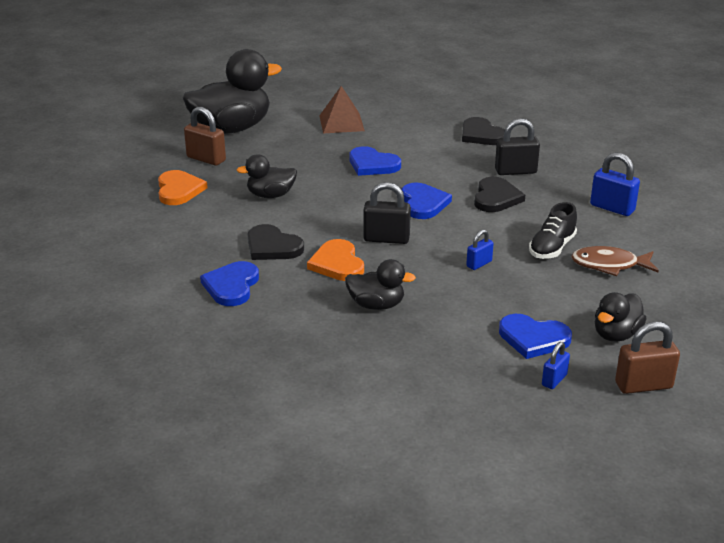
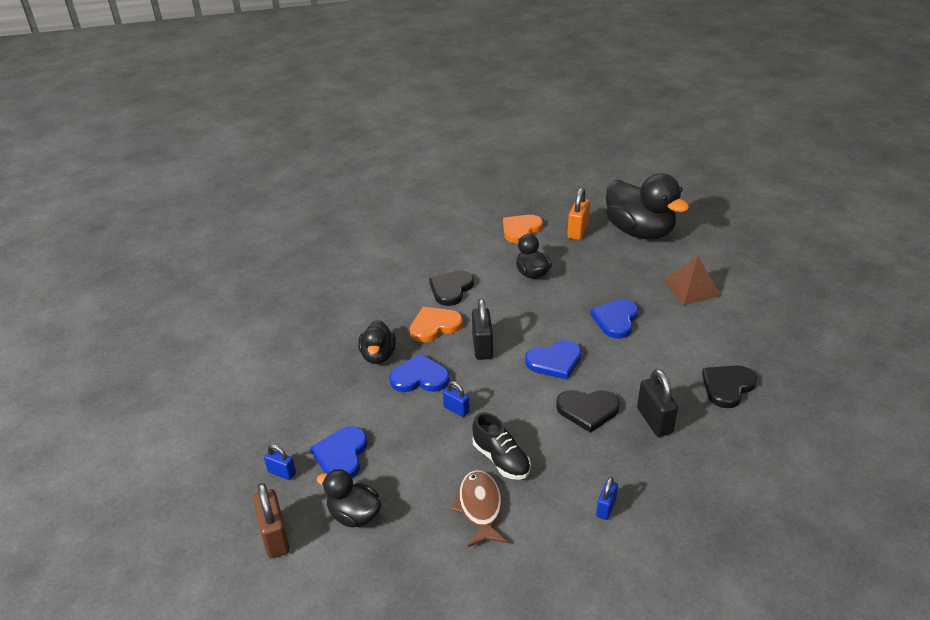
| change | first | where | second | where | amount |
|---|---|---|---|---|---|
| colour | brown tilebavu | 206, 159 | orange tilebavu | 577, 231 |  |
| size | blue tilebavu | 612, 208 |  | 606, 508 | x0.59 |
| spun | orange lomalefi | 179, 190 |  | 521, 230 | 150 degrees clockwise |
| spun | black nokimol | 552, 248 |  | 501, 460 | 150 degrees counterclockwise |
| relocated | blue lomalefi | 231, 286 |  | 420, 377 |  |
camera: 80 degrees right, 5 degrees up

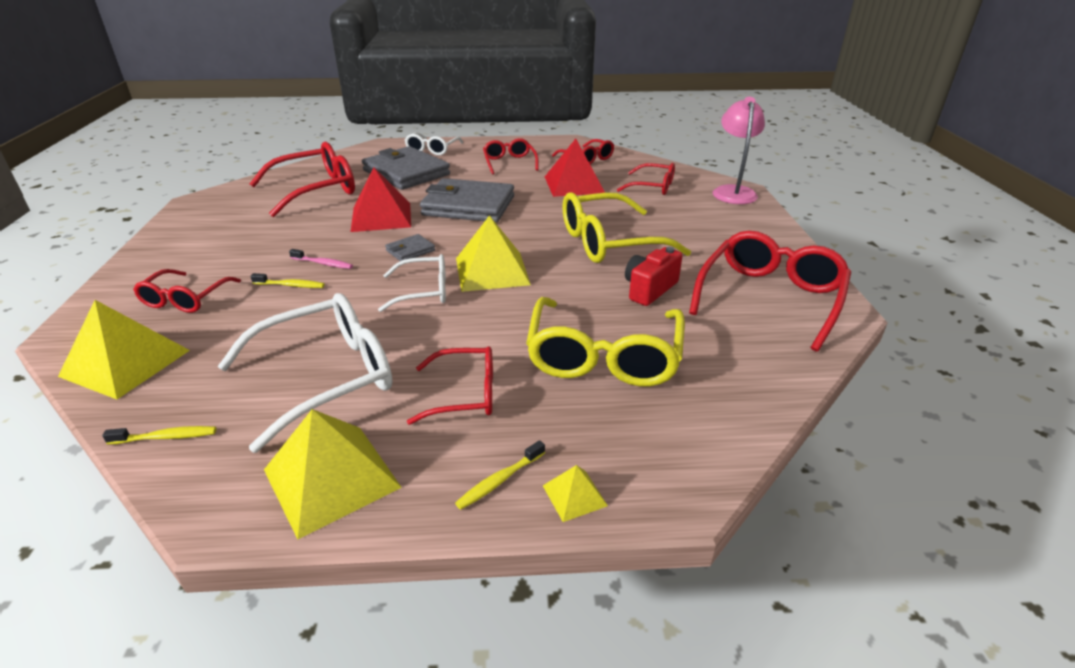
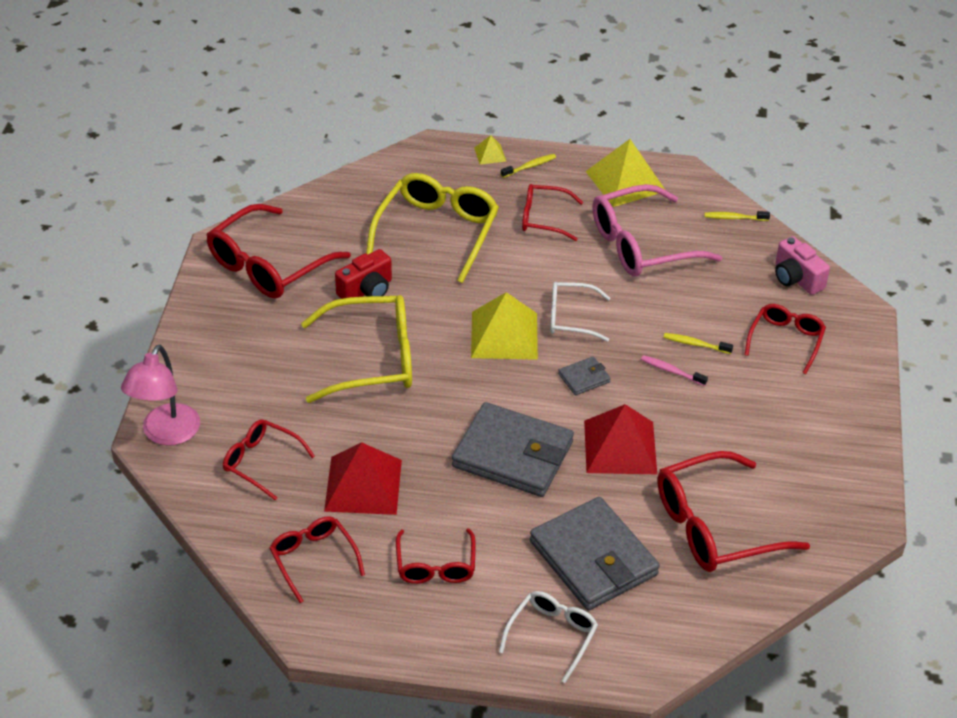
| change | first | where | second | where | amount |
|---|---|---|---|---|---|
| colour | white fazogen | 327, 377 | pink fazogen | 641, 245 |  |
| exchanged | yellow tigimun | 126, 363 | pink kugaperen | 796, 278 |  |
camera: 170 degrees left, 10 degrees up

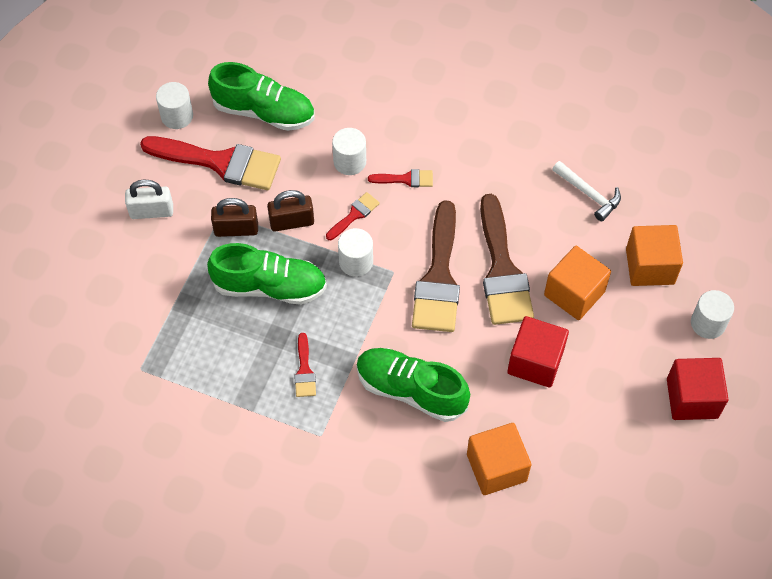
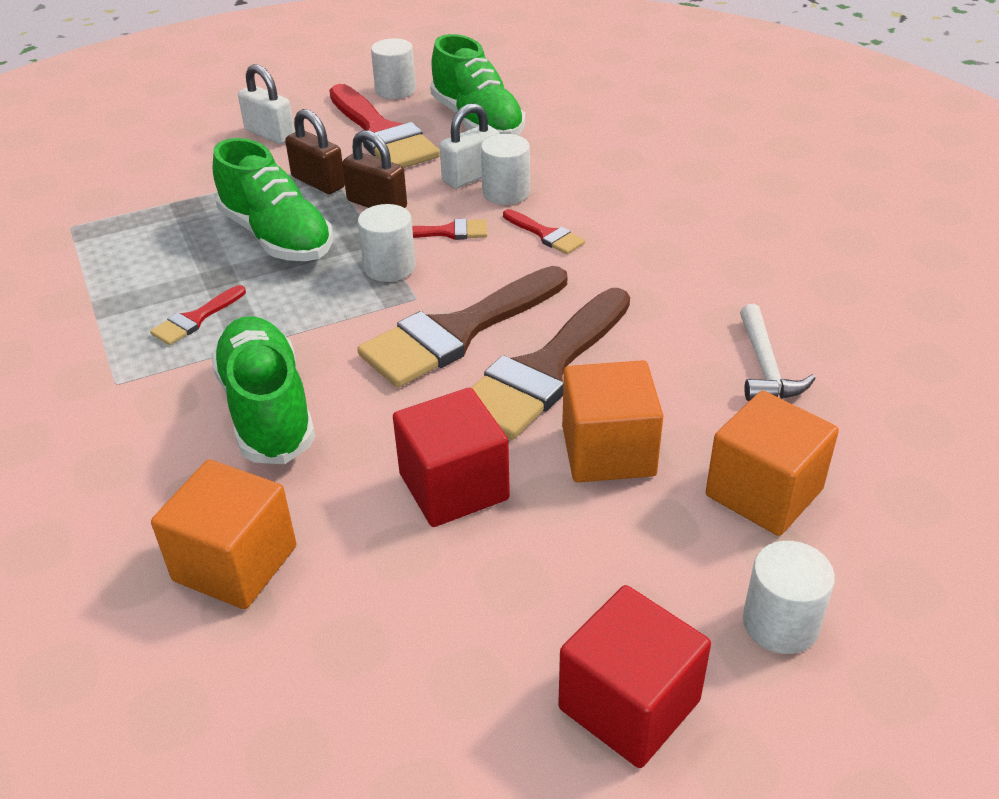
| change | first | where | second | where | amount |
|---|---|---|---|---|---|
| appeared |  |  | white tilebavu | 471, 176 |  |
camera: 45 degrees right, 20 degrees down

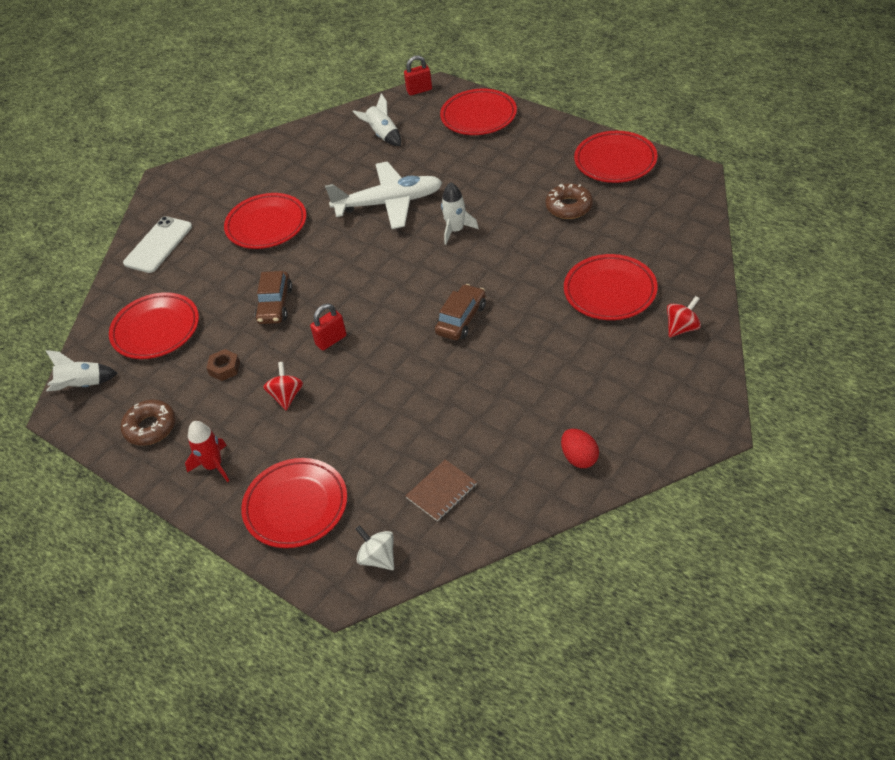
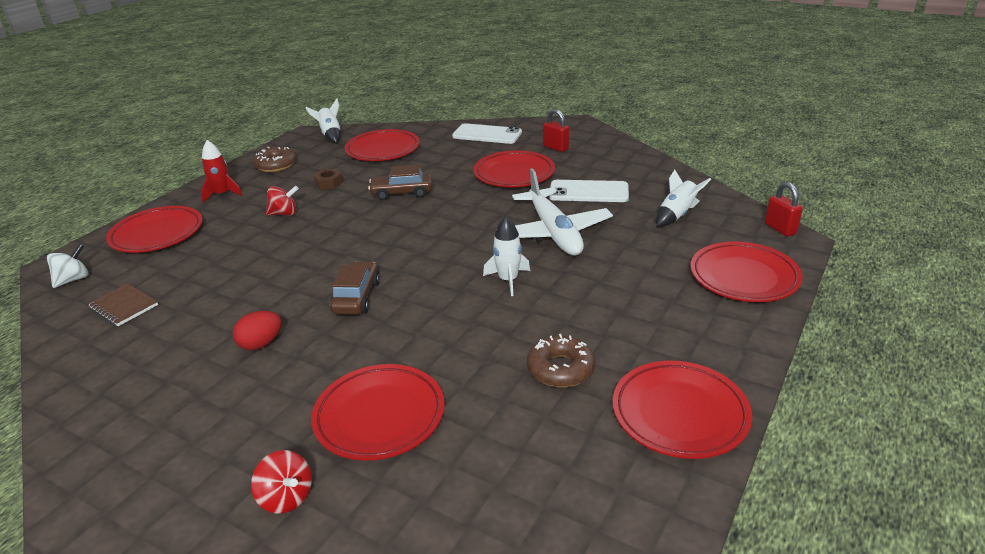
| change | first | where | second | where | amount |
|---|---|---|---|---|---|
| spun | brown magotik | 461, 319 |  | 356, 297 | 105 degrees counterclockwise |
| relocated | red tilebavu | 331, 340 |  | 556, 148 |  |
| relocated | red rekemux | 579, 458 |  | 261, 344 |  |
| appeared |  |  | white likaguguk | 588, 192 |  |
camera: 80 degrees right, 15 degrees down

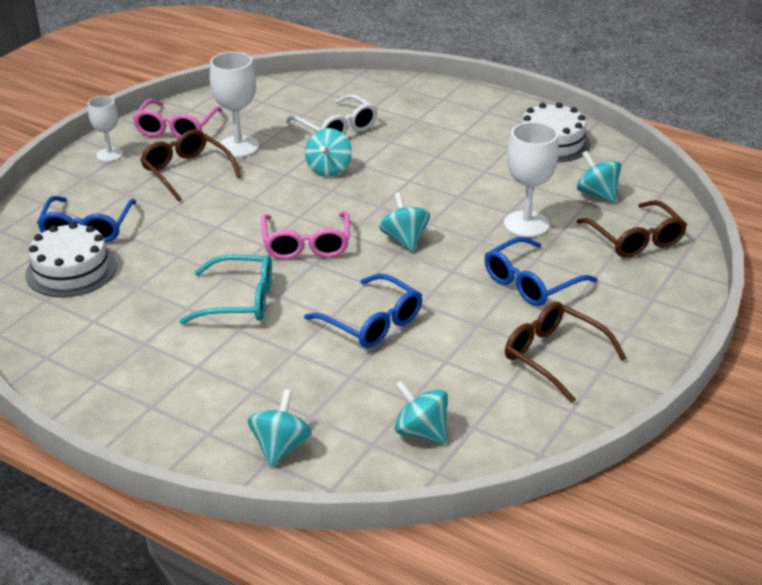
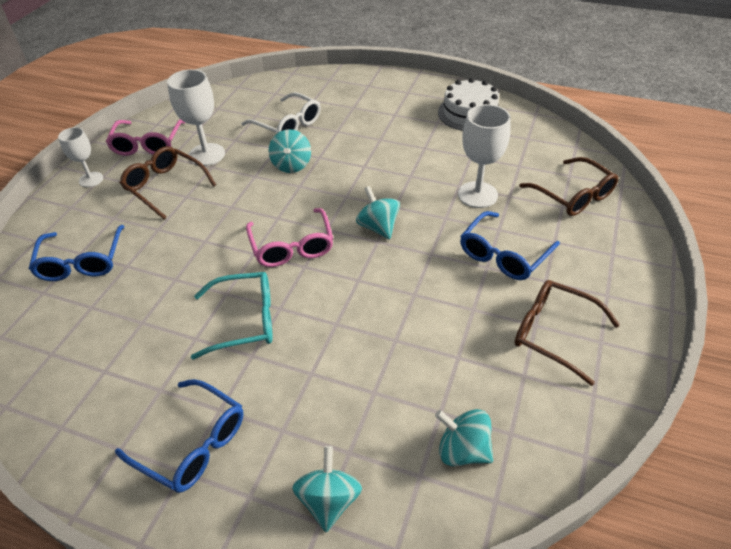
| change | first | where | second | where | amount |
|---|---|---|---|---|---|
| missing | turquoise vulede | 597, 194 |  |  |  |
| missing | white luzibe | 71, 270 |  |  |  |
| relocated | blue fazogen | 373, 323 |  | 193, 444 |  |
camera: 10 degrees left, 10 degrees up

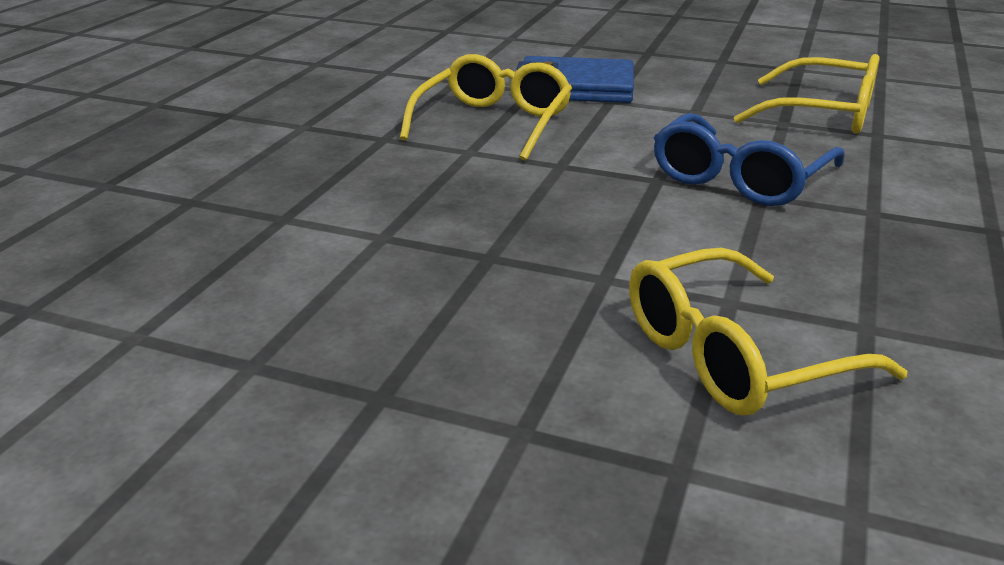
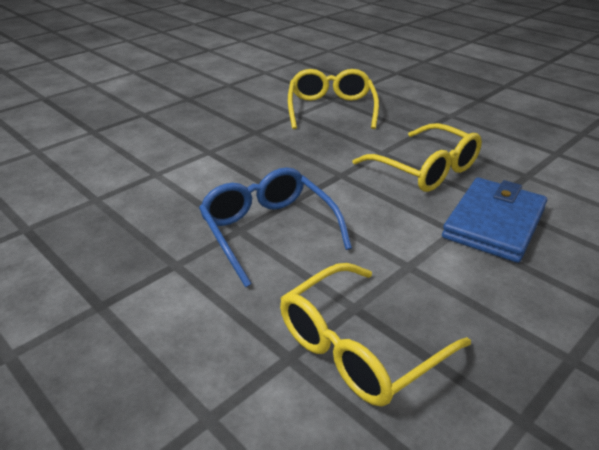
| change | first | where | second | where | amount |
|---|---|---|---|---|---|
| relocated | yellow fazogen | 734, 356 |  | 331, 109 |  |
camera: 115 degrees right, 5 degrees up

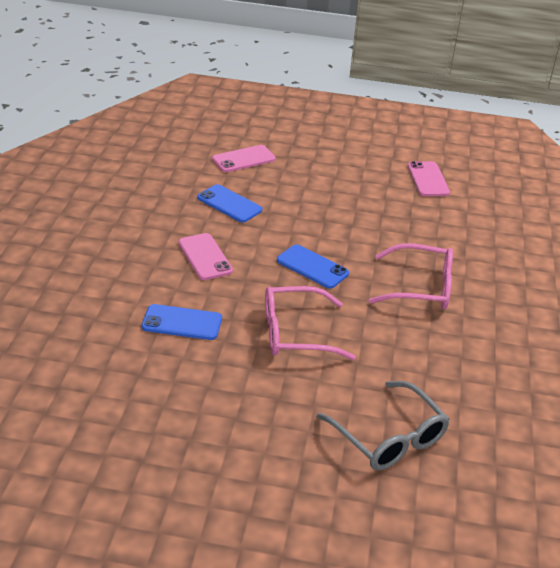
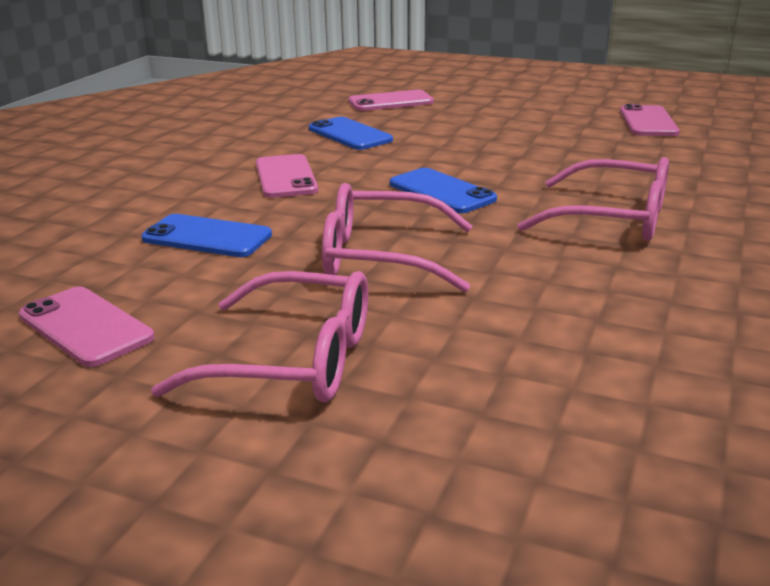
| change | first | where | second | where | amount |
|---|---|---|---|---|---|
| missing | grey fazogen | 389, 437 |  |  |  |
| appeared |  |  | pink fazogen | 293, 360 |  |
| appeared |  |  | pink likaguguk | 85, 327 |  |
camera: 15 degrees right, 10 degrees down

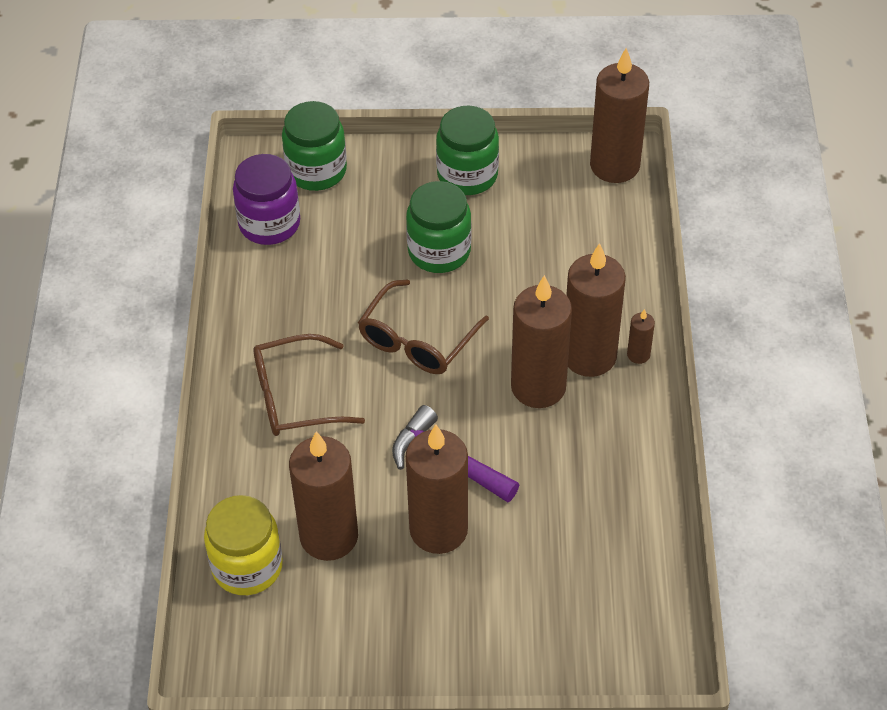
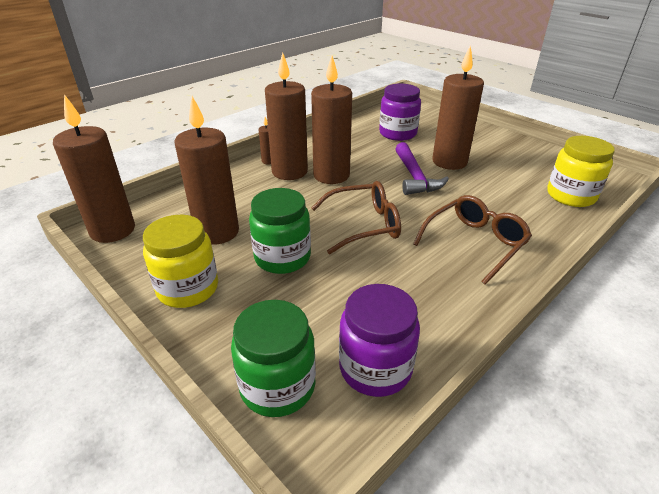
| change | first | where | second | where | amount |
|---|---|---|---|---|---|
| colour | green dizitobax | 467, 175 | yellow dizitobax | 188, 288 |  |
| spun | brown fazogen | 295, 397 |  | 475, 243 | 75 degrees counterclockwise |
| relocated | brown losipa | 329, 536 |  | 217, 232 |  |
| appeared |  |  | purple dizitobax | 398, 133 |  |
camera: 135 degrees left, 15 degrees down

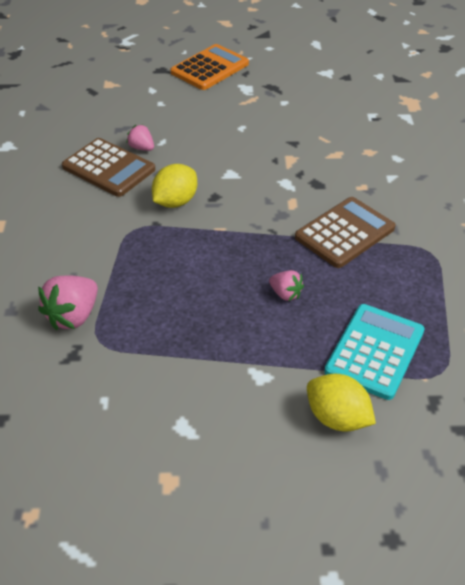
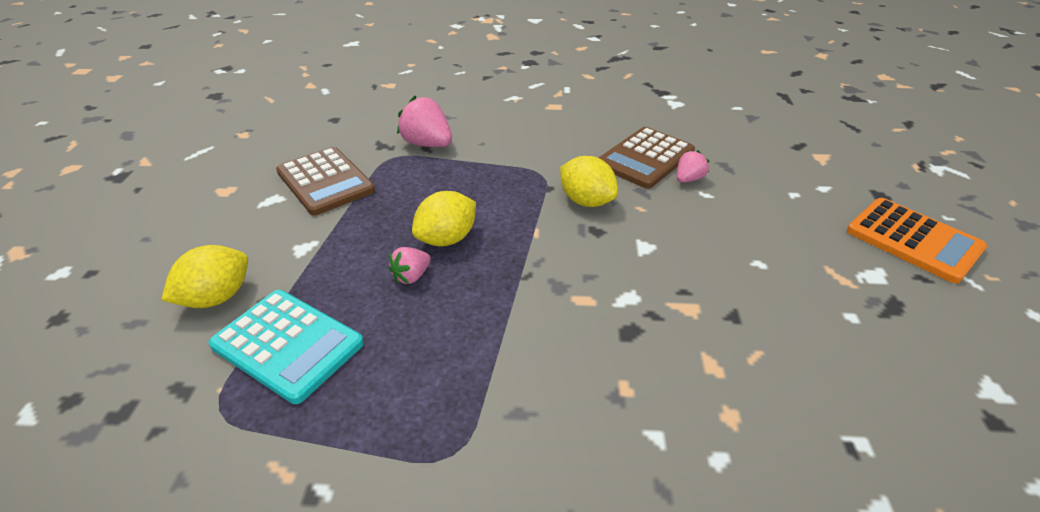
| change | first | where | second | where | amount |
|---|---|---|---|---|---|
| relocated | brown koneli | 345, 233 |  | 325, 181 |  |
| appeared |  |  | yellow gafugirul | 447, 239 |  |
camera: 95 degrees right, 5 degrees down

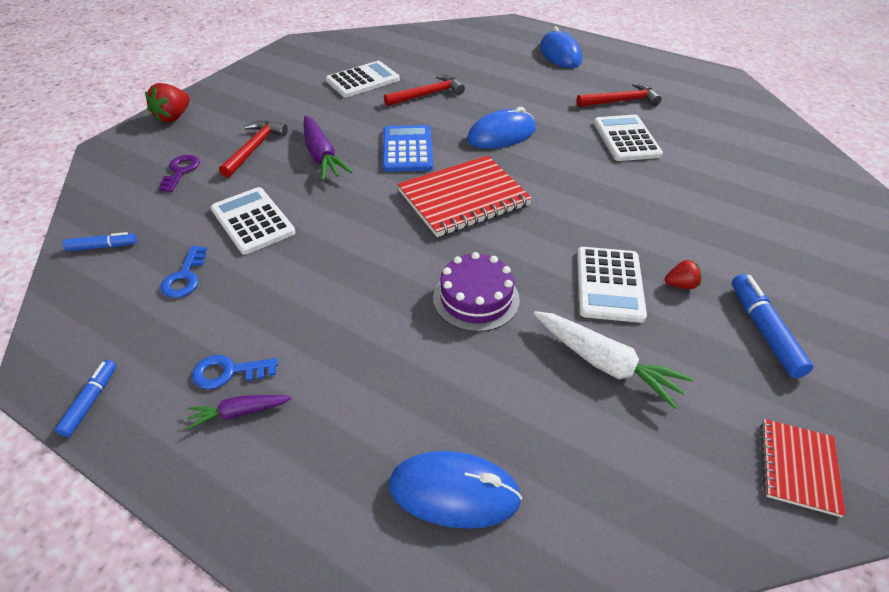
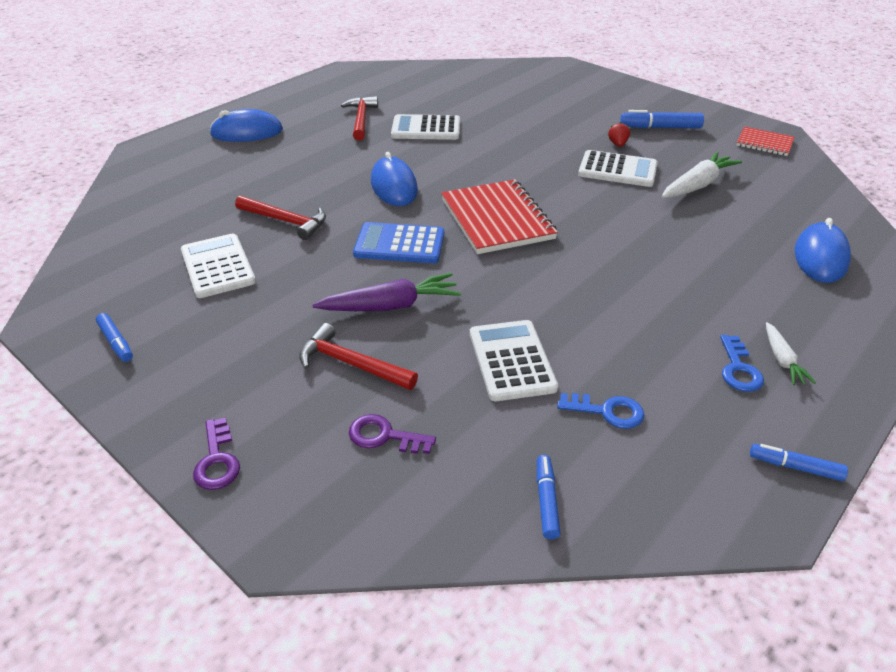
| change | first | where | second | where | amount |
|---|---|---|---|---|---|
| spun | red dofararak | 427, 94 |  | 286, 221 | 135 degrees clockwise |
| exchanged | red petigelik | 174, 117 | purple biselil | 217, 460 |  |
| spun | white koneli | 252, 221 |  | 511, 360 | 105 degrees clockwise |
| missing | purple luzibe | 476, 298 |  |  |  |
| colour | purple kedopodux | 239, 413 | white kedopodux | 782, 360 |  |
| appeared |  |  | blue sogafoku | 116, 342 |  |
camera: 80 degrees left, 5 degrees down

